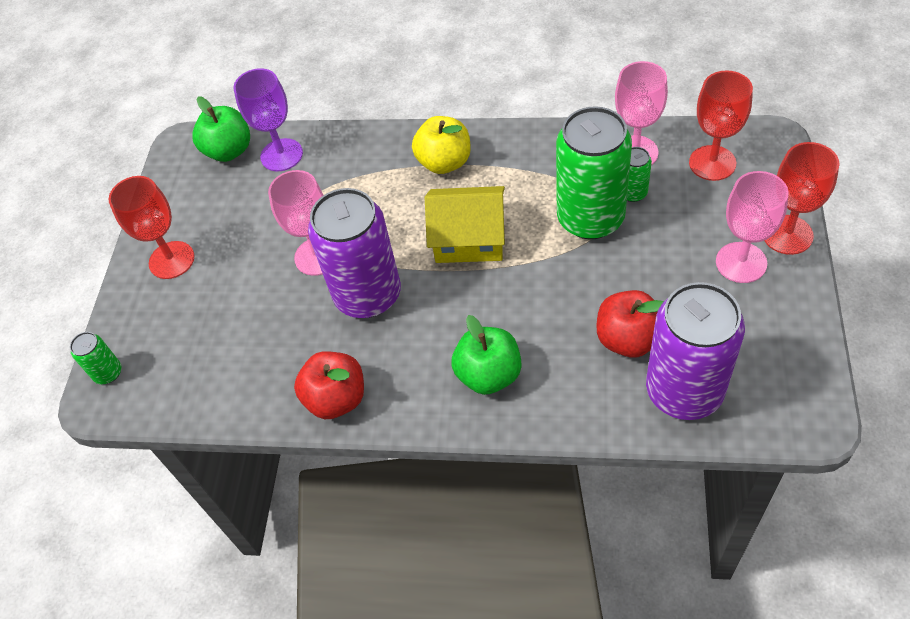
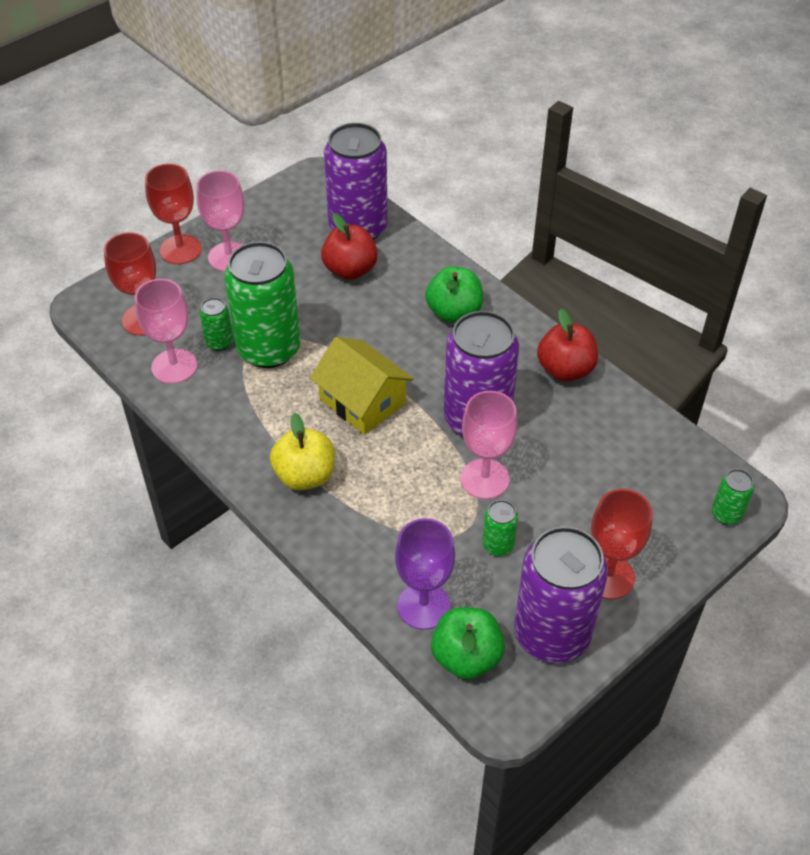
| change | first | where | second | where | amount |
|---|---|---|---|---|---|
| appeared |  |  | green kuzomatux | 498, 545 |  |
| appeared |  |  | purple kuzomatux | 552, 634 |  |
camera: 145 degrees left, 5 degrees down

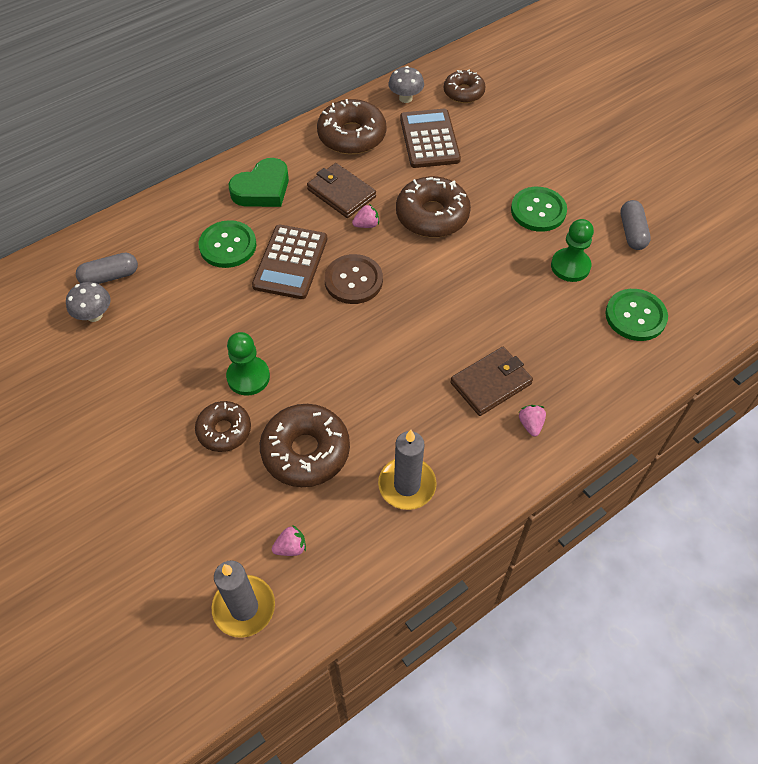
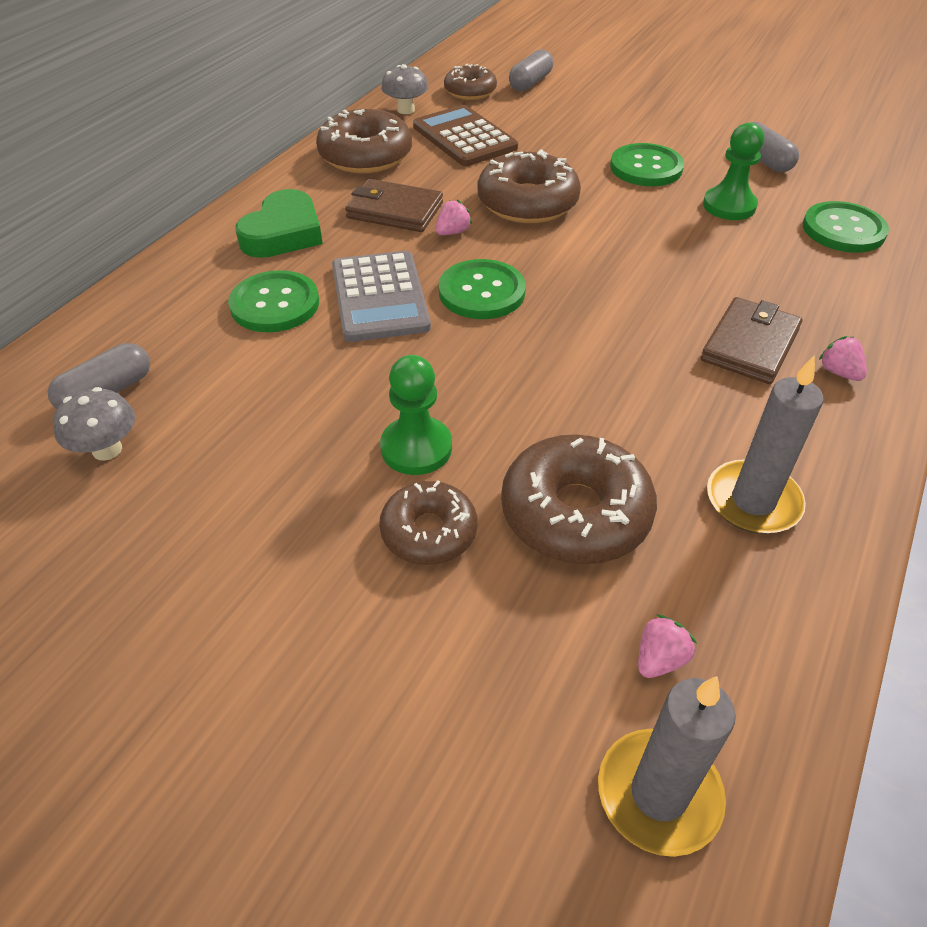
| change | first | where | second | where | amount |
|---|---|---|---|---|---|
| colour | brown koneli | 290, 262 | grey koneli | 379, 297 |  |
| colour | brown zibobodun | 353, 280 | green zibobodun | 481, 292 |  |
| appeared |  |  | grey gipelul | 530, 83 |  |
camera: 25 degrees left, 10 degrees down

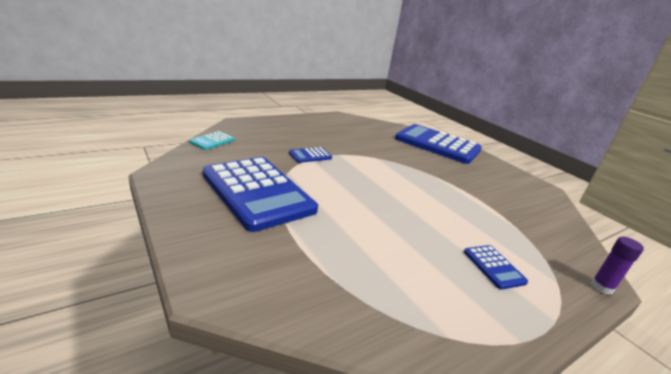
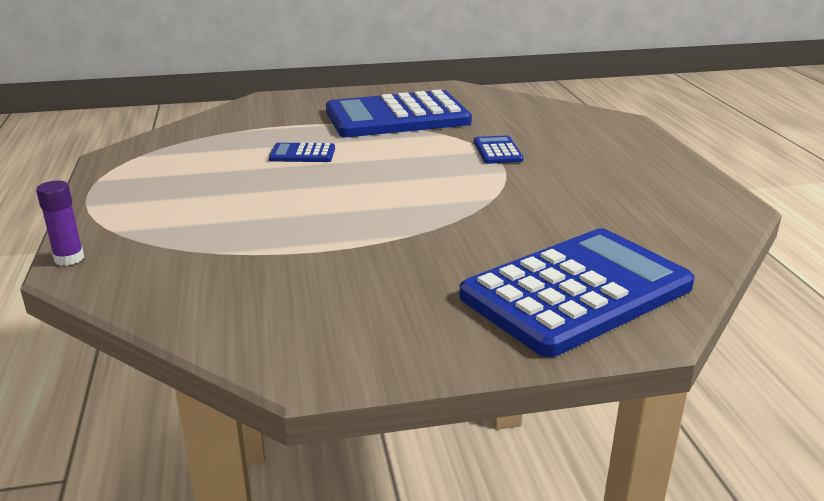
| change | first | where | second | where | amount |
|---|---|---|---|---|---|
| missing | turquoise koneli | 212, 141 |  |  |  |
| relocated | blue koneli | 493, 267 |  | 302, 154 |  |
camera: 115 degrees right, 0 degrees up

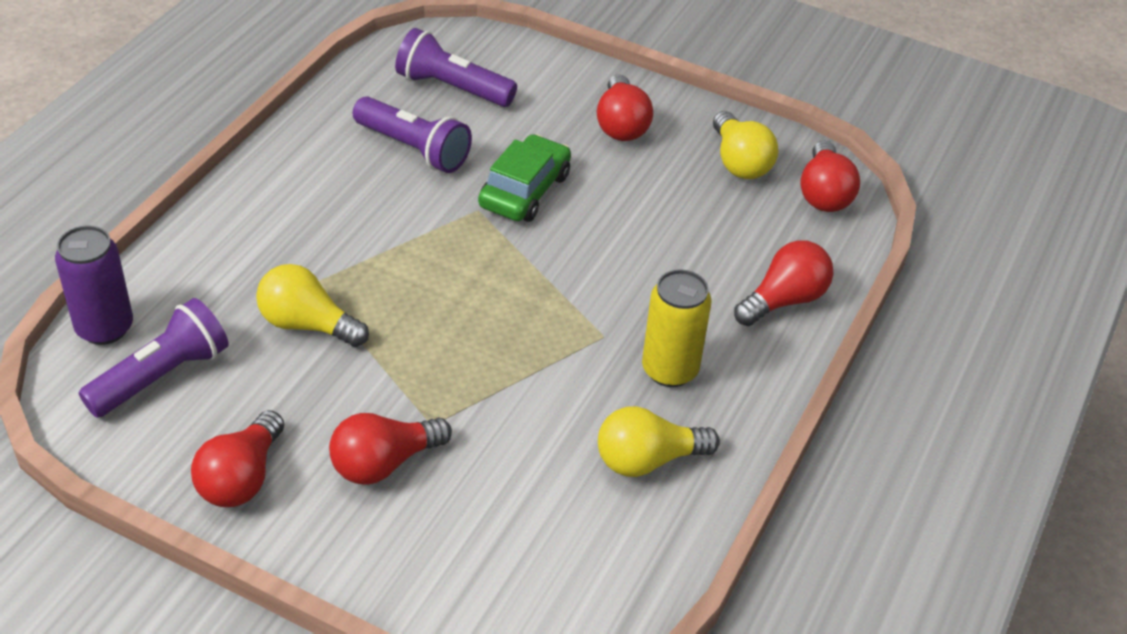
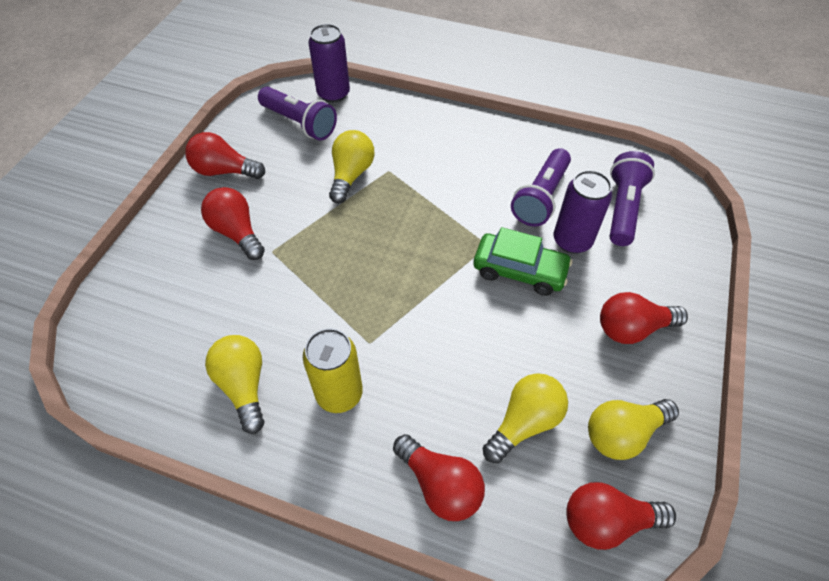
| change | first | where | second | where | amount |
|---|---|---|---|---|---|
| appeared |  |  | purple kuzomatux | 572, 241 |  |
| appeared |  |  | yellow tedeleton | 524, 422 |  |
camera: 85 degrees right, 10 degrees up

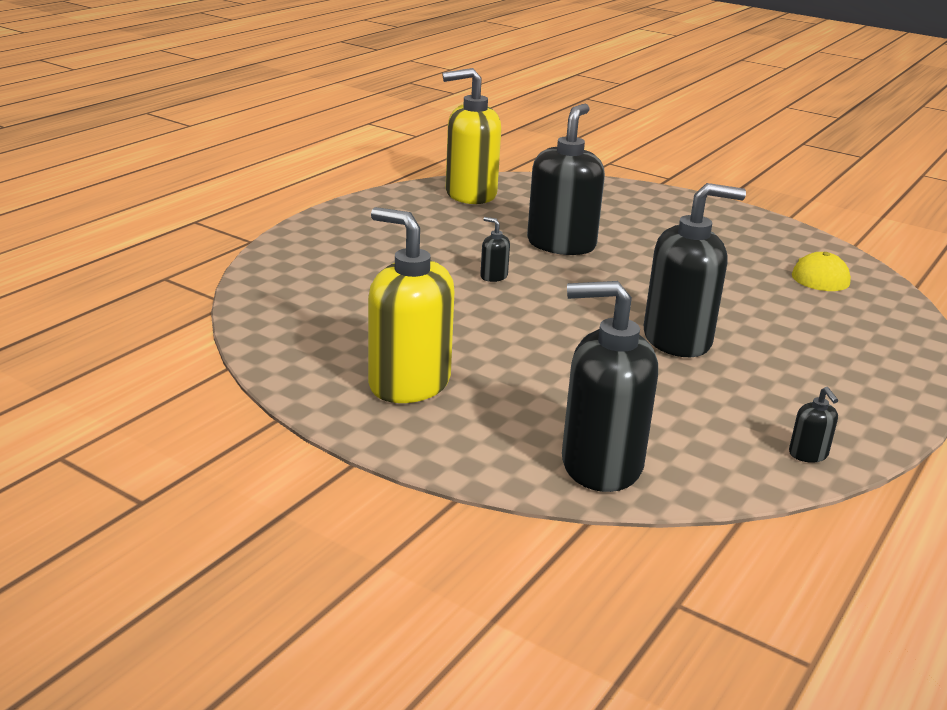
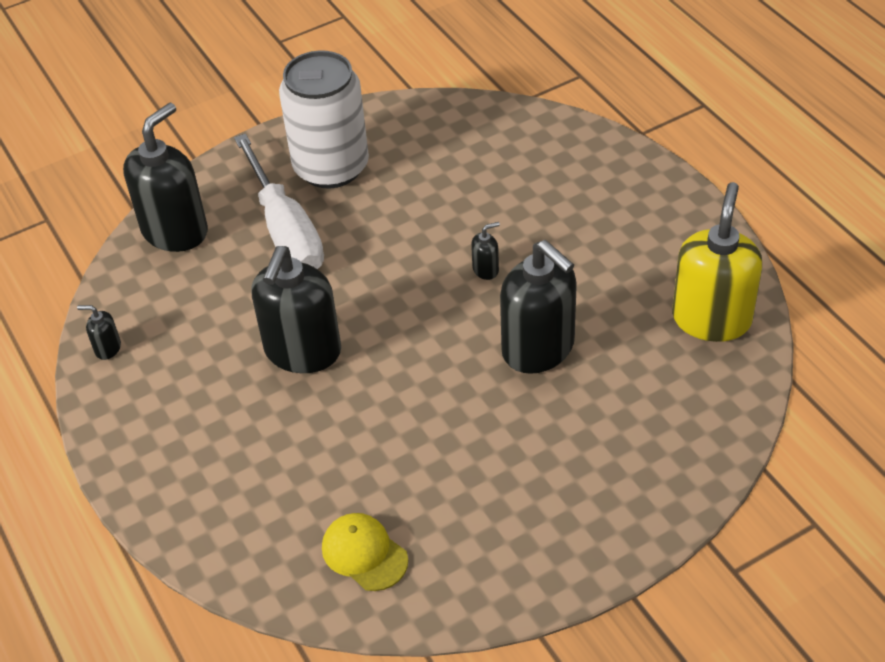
| change | first | where | second | where | amount |
|---|---|---|---|---|---|
| exchanged | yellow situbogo | 409, 383 | white kuzomatux | 331, 167 |  |
| appeared |  |  | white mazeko | 285, 230 |  |
camera: 120 degrees right, 20 degrees up

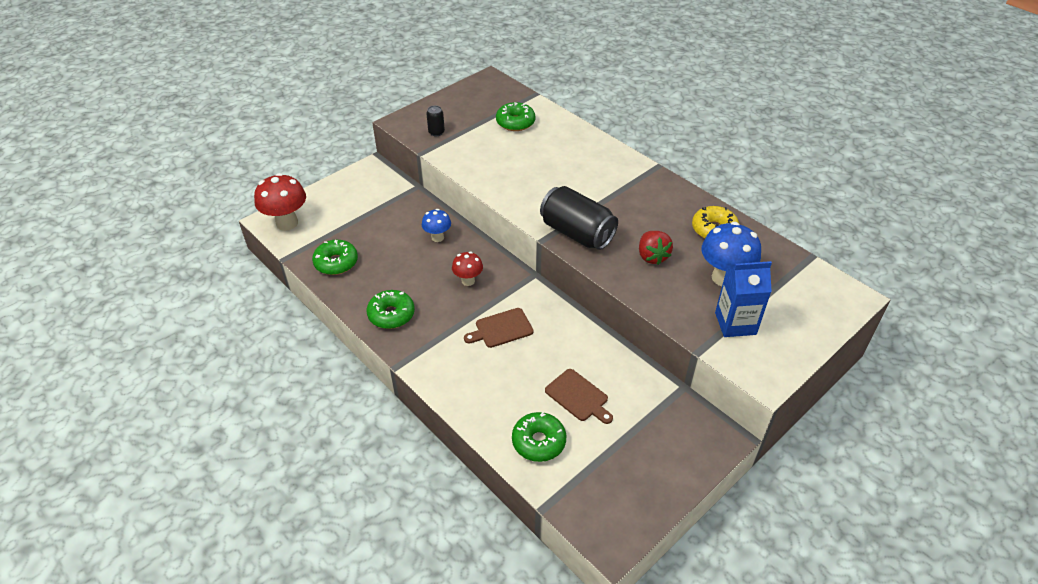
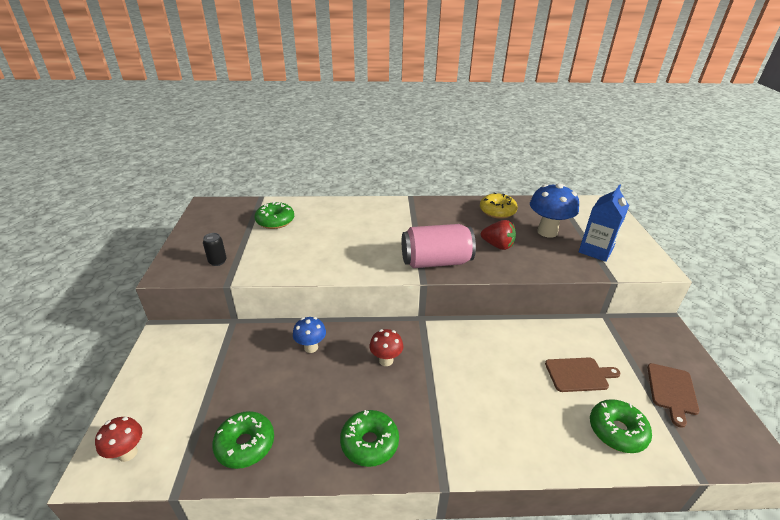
| change | first | where | second | where | amount |
|---|---|---|---|---|---|
| size | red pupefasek | 287, 223 |  | 128, 453 | x0.58 |
| colour | black kuzomatux | 577, 233 | pink kuzomatux | 436, 262 |  |
| relocated | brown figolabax | 501, 329 |  | 672, 391 |  |
camera: 50 degrees left, 10 degrees down

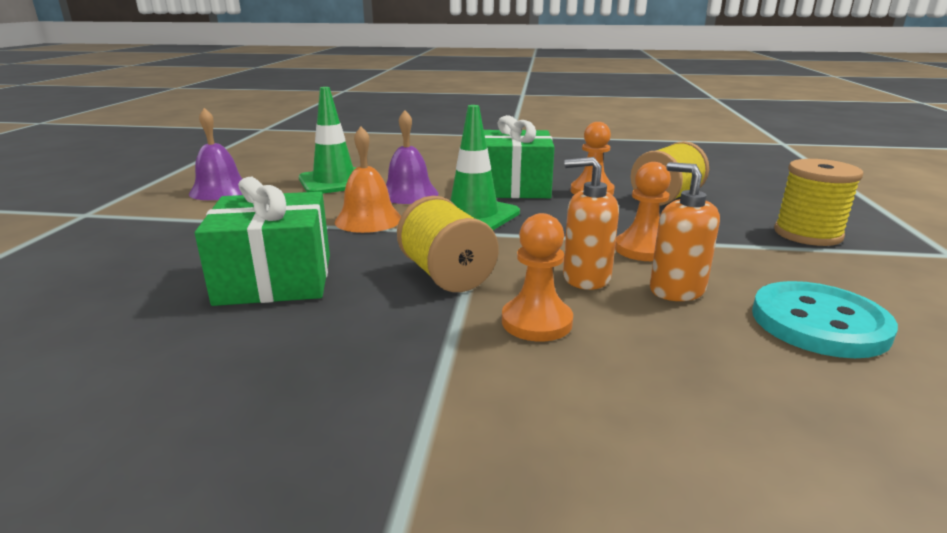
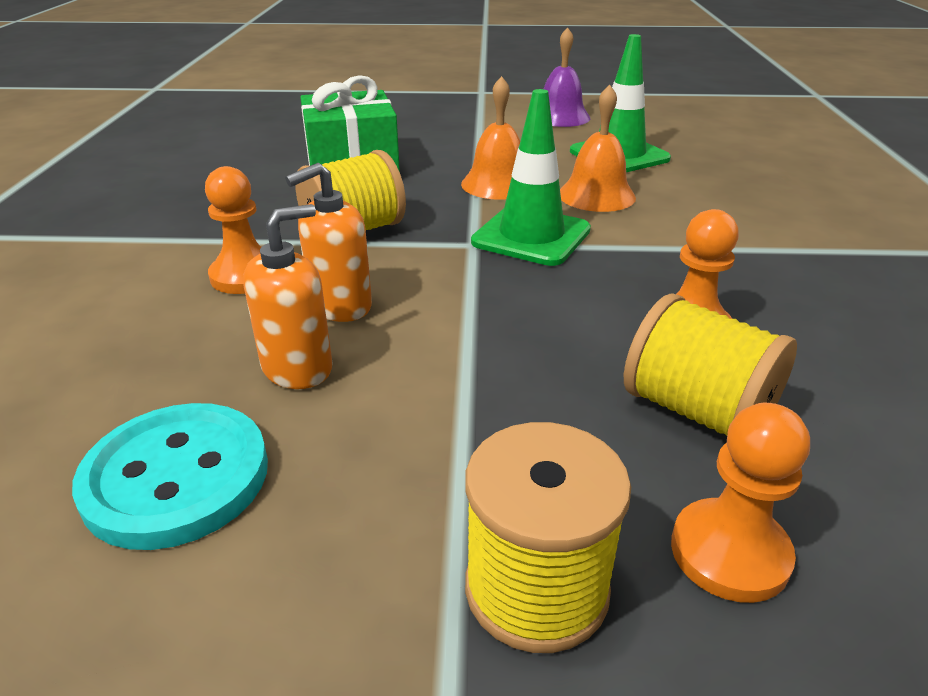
| change | first | where | second | where | amount |
|---|---|---|---|---|---|
| colour | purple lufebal | 409, 194 | orange lufebal | 596, 195 |  |
| missing | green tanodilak | 514, 187 |  |  |  |
| spun | orange situbogo | 586, 278 |  | 340, 306 | 135 degrees counterclockwise |
| relocated | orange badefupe | 643, 249 |  | 729, 552 |  |
camera: 85 degrees right, 10 degrees up

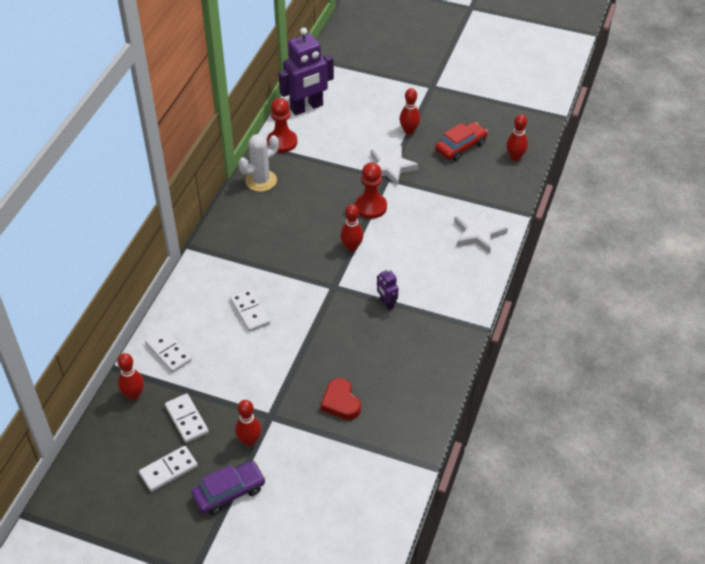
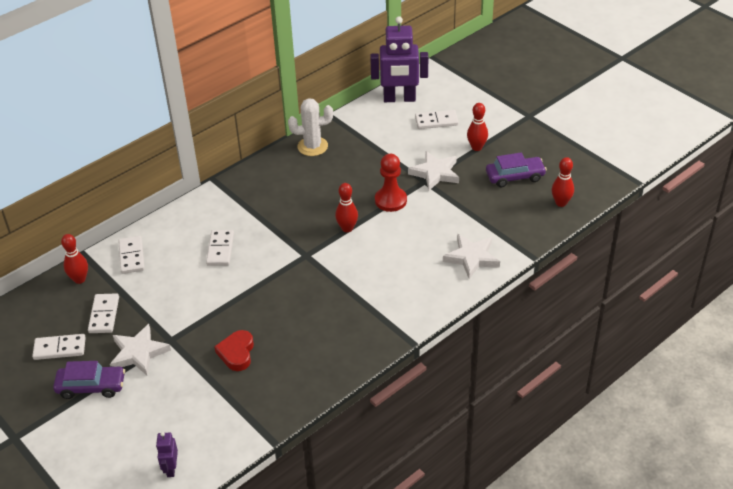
| change | first | where | second | where | amount |
|---|---|---|---|---|---|
| missing | red badefupe | 282, 142 |  |  |  |
| colour | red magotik | 460, 147 | purple magotik | 515, 177 |  |
| relocated | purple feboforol | 386, 303 |  | 171, 468 |  |
| exchanged | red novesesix | 249, 441 | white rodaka | 139, 353 |  |
| appeared |  |  | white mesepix | 436, 121 |  |
camera: 30 degrees right, 5 degrees down

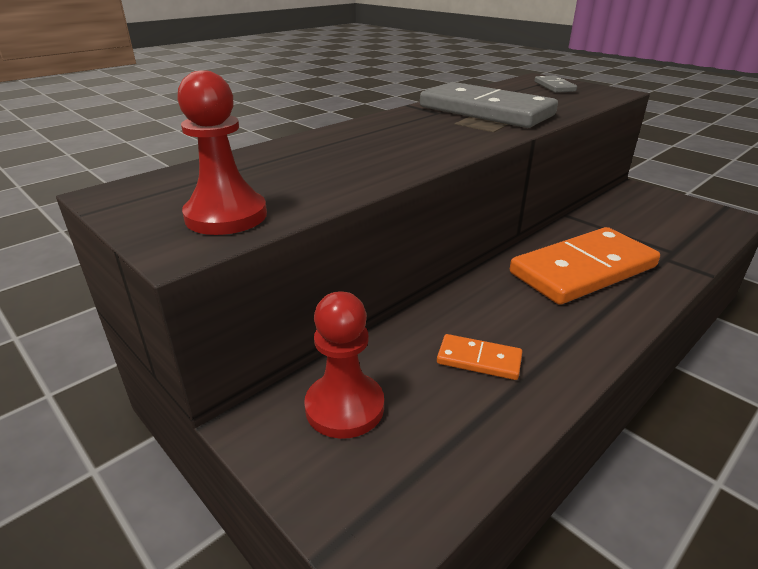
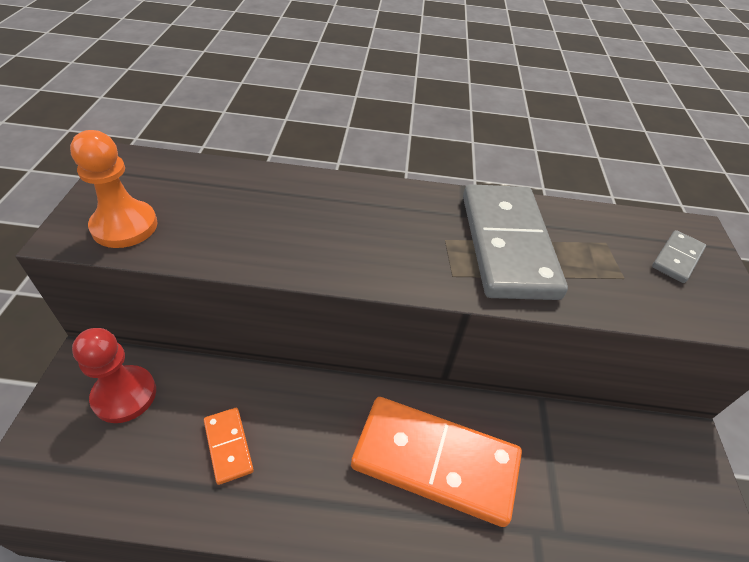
| change | first | where | second | where | amount |
|---|---|---|---|---|---|
| colour | red badefupe | 226, 216 | orange badefupe | 124, 226 |  |
camera: 45 degrees right, 15 degrees up

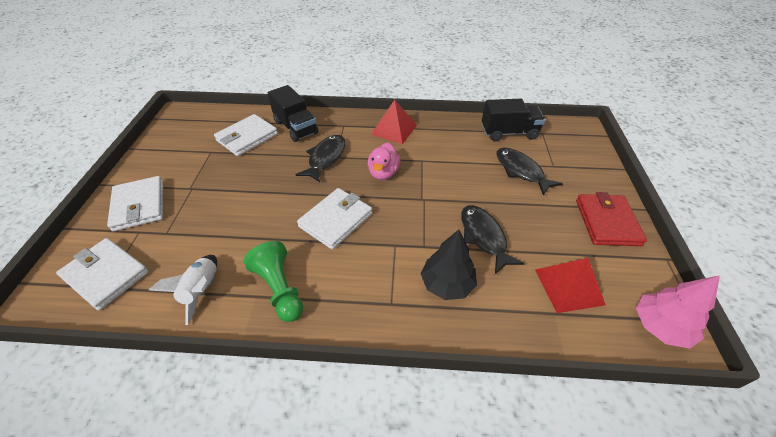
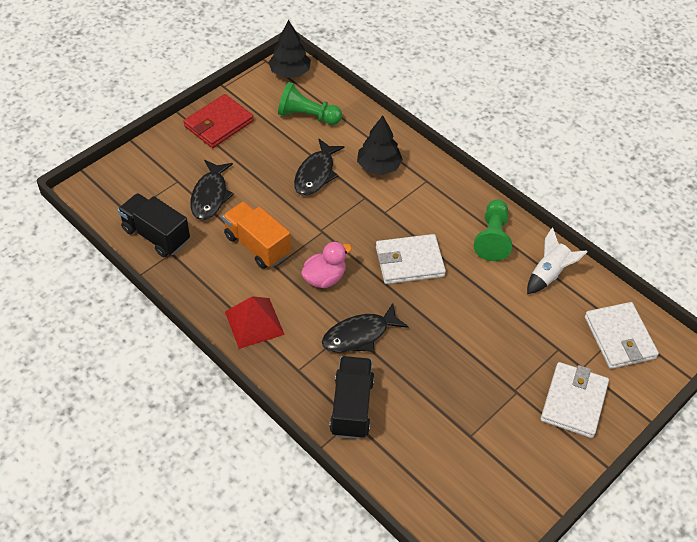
| change | first | where | second | where | amount |
|---|---|---|---|---|---|
| missing | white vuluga | 247, 137 |  |  |  |
| exchanged | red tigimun | 569, 286 | green badefupe | 307, 116 |  |
| colour | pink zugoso | 660, 326 | black zugoso | 290, 72 |  |
| appeared |  |  | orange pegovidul | 257, 245 |  |
camera: 140 degrees left, 5 degrees up

